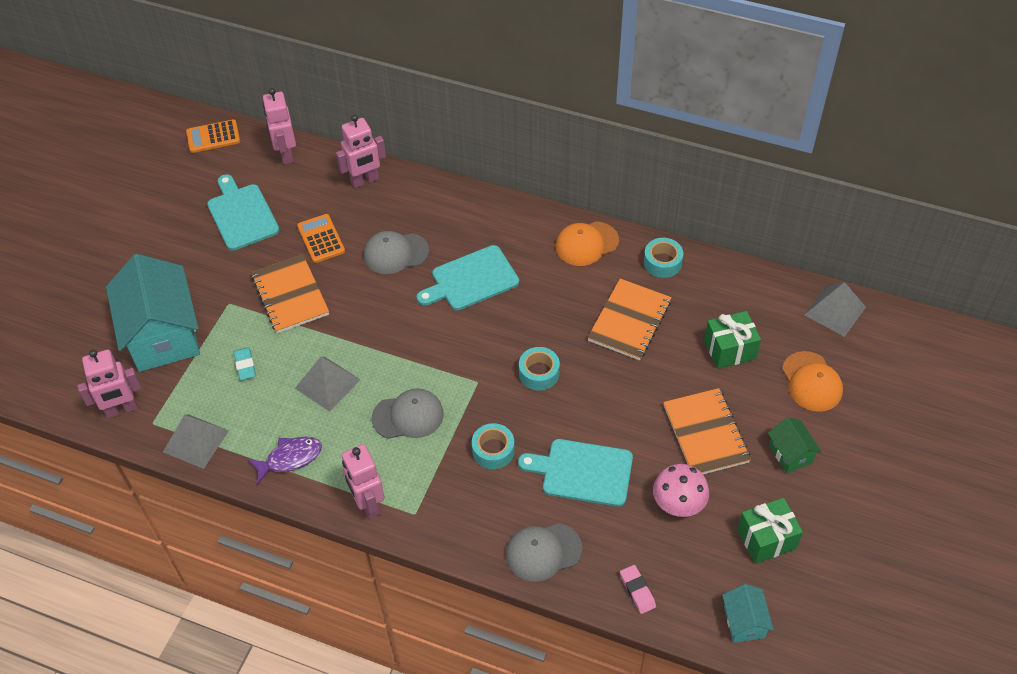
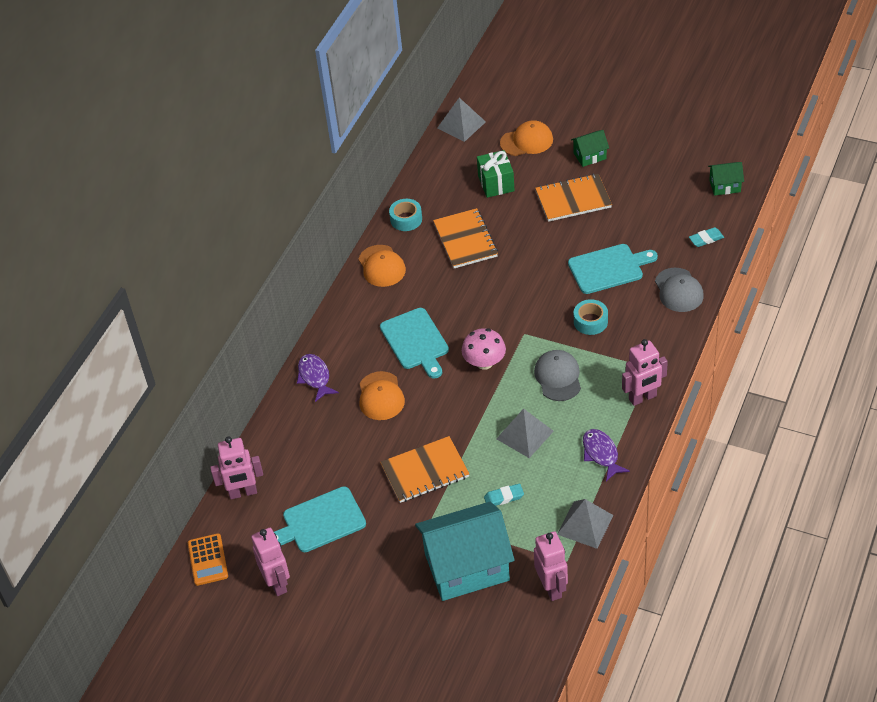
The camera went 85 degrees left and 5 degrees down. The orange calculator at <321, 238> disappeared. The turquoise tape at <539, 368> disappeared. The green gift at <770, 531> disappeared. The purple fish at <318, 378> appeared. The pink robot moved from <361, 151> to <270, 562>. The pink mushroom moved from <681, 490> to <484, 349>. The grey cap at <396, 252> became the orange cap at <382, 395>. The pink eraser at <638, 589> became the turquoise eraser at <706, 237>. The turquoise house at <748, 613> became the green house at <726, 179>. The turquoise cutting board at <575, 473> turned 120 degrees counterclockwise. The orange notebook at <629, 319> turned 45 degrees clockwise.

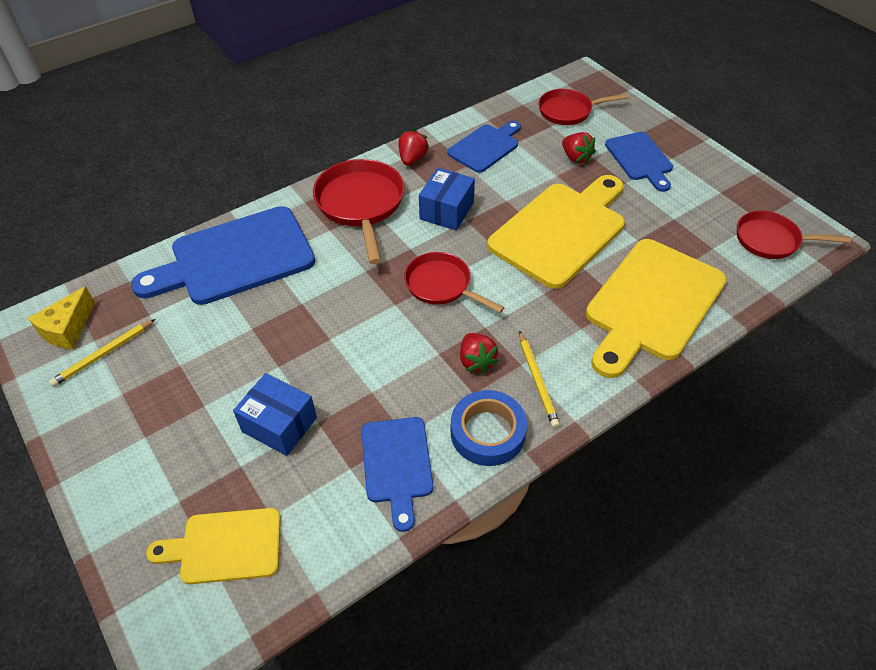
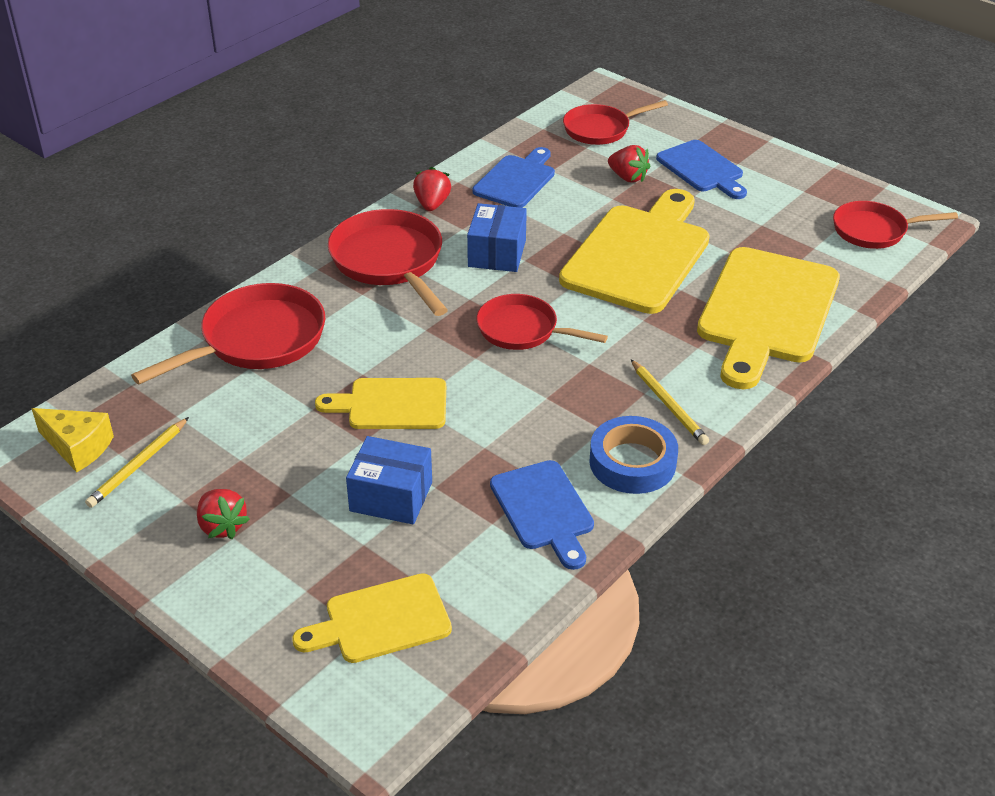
The camera went 15 degrees left and 10 degrees down. The yellow cutting board at <380, 403> appeared. The red strawberry moved from <479, 353> to <223, 514>. The blue cutting board at <223, 255> was replaced by the red pan at <228, 333>. The yellow cheese at <61, 317> turned 75 degrees counterclockwise.

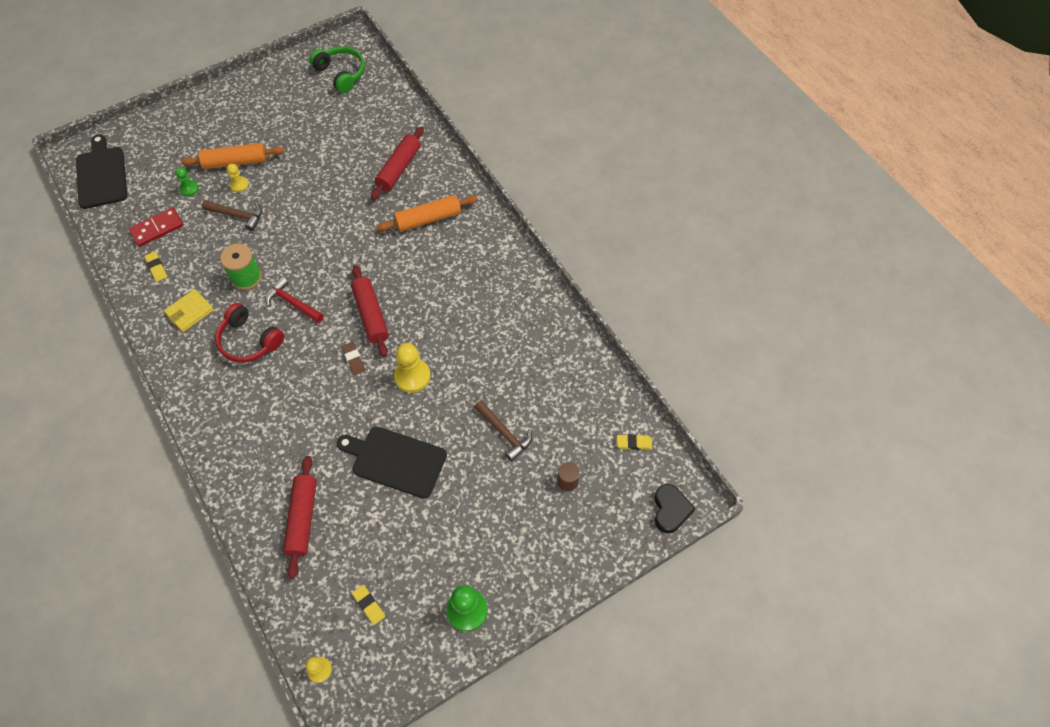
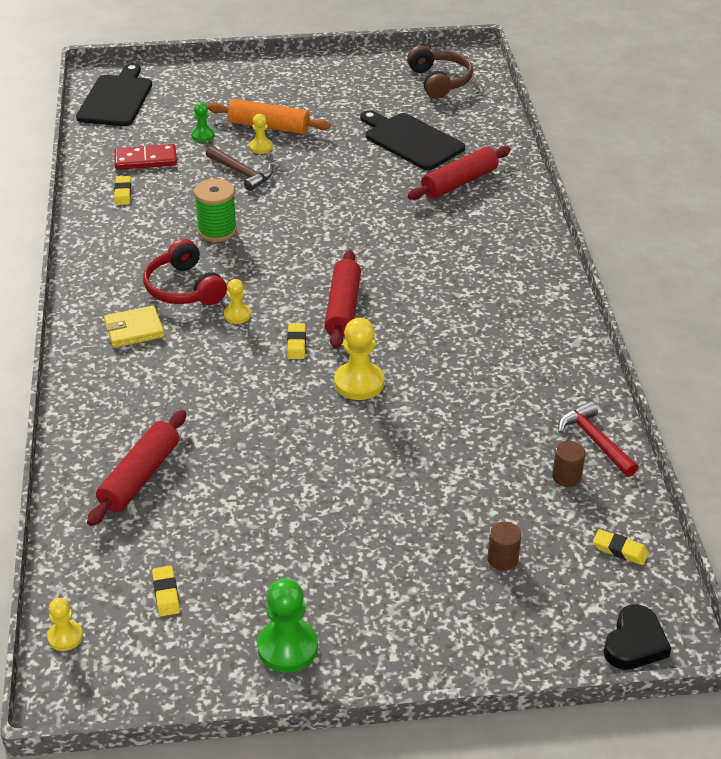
The camera went 25 degrees right and 20 degrees down. The orange rolling pin at <427, 213> disappeared. The brown hammer at <503, 431> disappeared. The yellow pawn at <237, 301> appeared. The brown cylinder at <568, 464> appeared. The yellow wallet moved from <189, 310> to <134, 326>. The red hammer moved from <294, 300> to <598, 439>. The black cutting board moved from <392, 462> to <412, 140>. The green headphones at <337, 69> became the brown headphones at <440, 72>. The brown eraser at <354, 358> became the yellow eraser at <296, 341>.

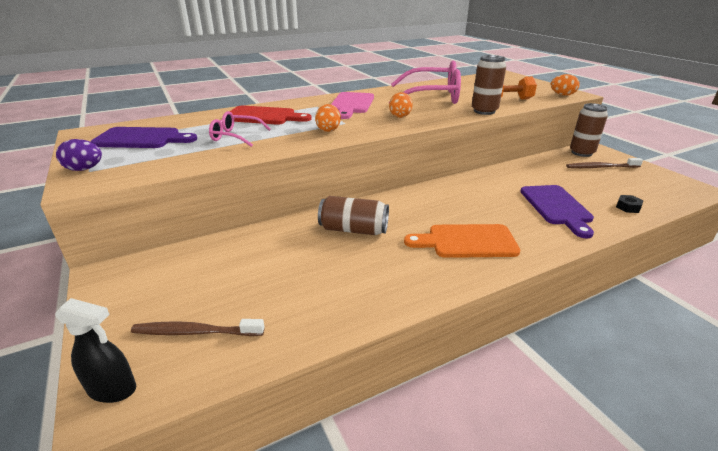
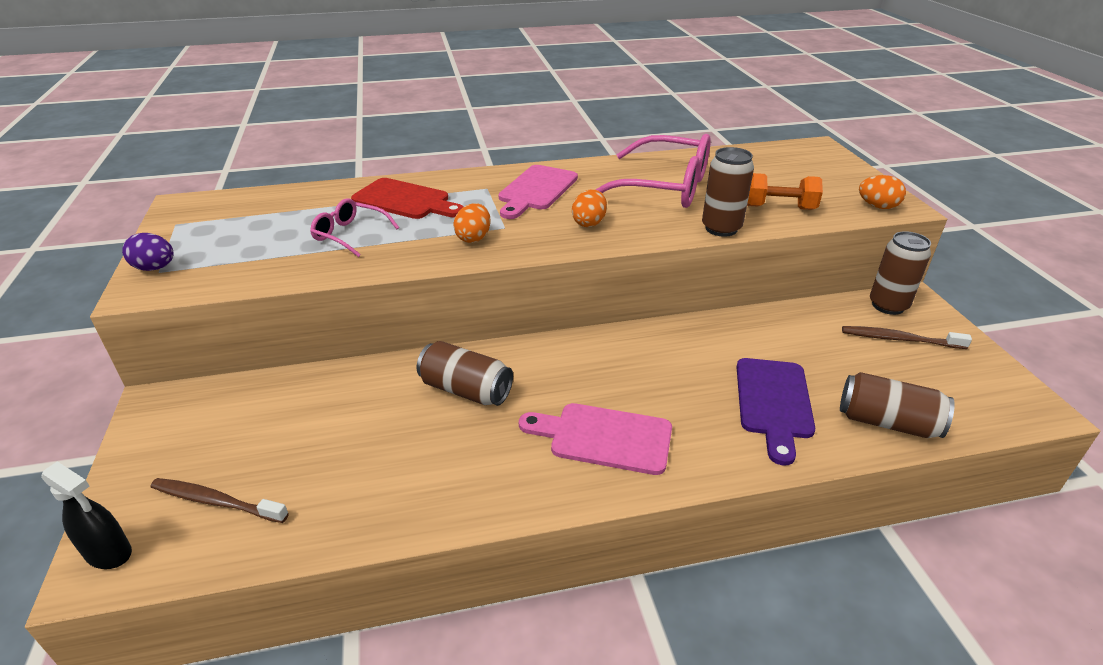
The camera went 15 degrees right and 5 degrees up. The purple cutting board at <143, 137> disappeared. The black nut at <629, 204> was replaced by the brown can at <897, 405>. The orange cutting board at <462, 241> became the pink cutting board at <595, 439>.

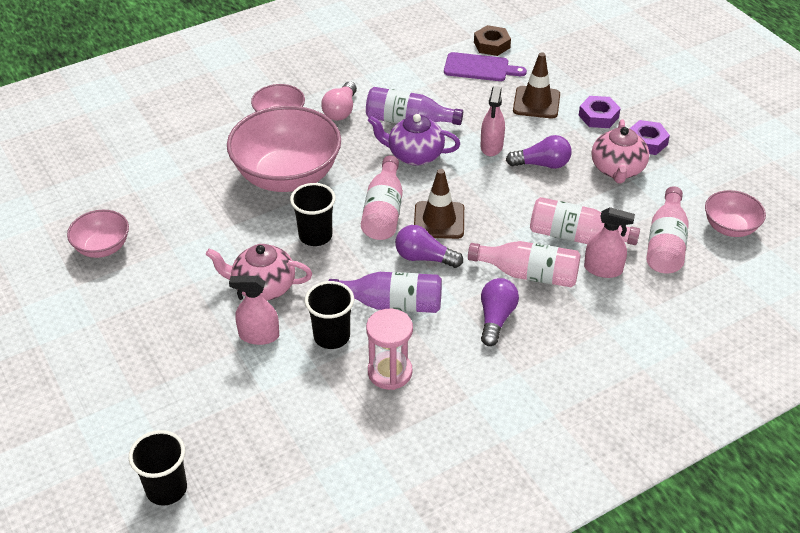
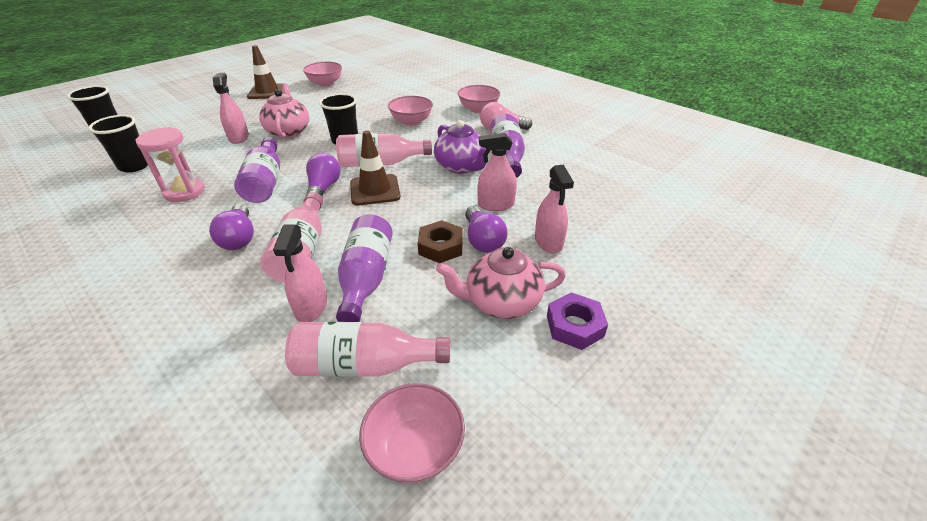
The camera went 75 degrees right and 5 degrees down. The purple cutting board at <485, 66> disappeared. The purple nut at <599, 112> disappeared. The pink spray bottle at <554, 208> appeared. The black cup moved from <329, 315> to <118, 143>. The brown nut moved from <492, 40> to <440, 241>. The brown traffic cone moved from <536, 85> to <265, 72>. The pink bottle at <585, 221> became the purple bottle at <364, 268>. The purple teapot at <414, 140> turned 150 degrees clockwise. The purple light bulb at <500, 312> turned 75 degrees clockwise. The pink bowl at <284, 149> changed to 0.50 times the size.

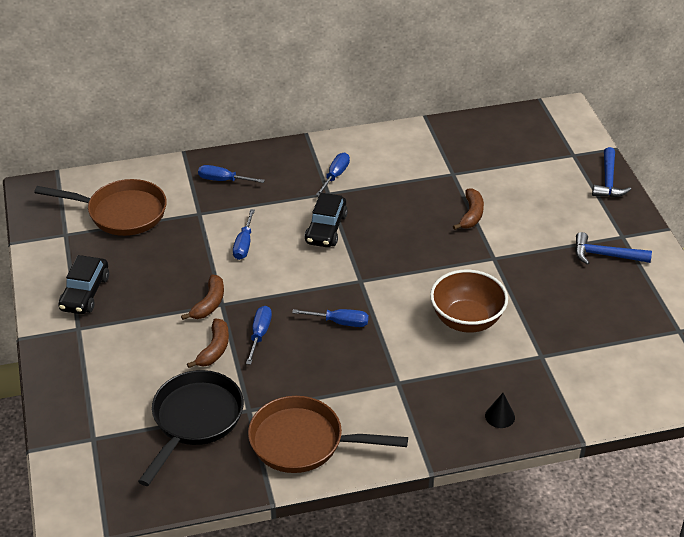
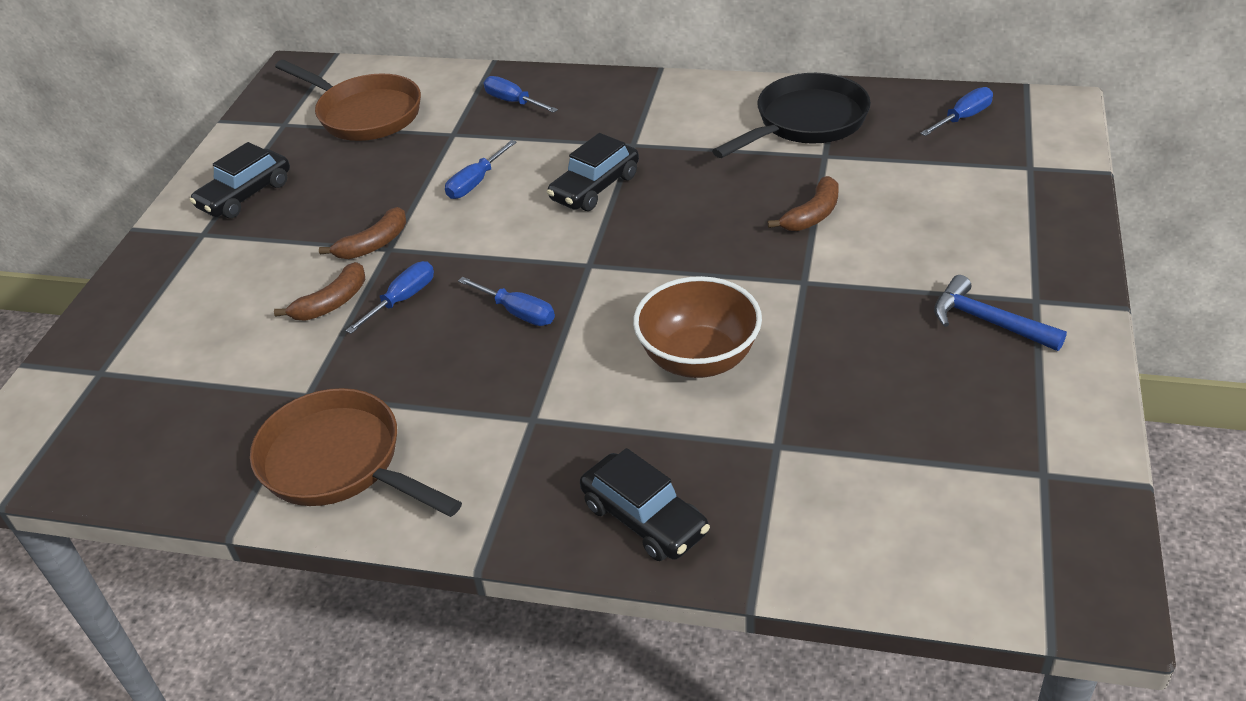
The camera went 30 degrees right and 0 degrees up. The blue hammer at <611, 172> disappeared. The black pan moved from <191, 428> to <791, 115>. The blue screwdriver moved from <333, 174> to <956, 111>. The black cone at <500, 410> was replaced by the black car at <645, 504>.

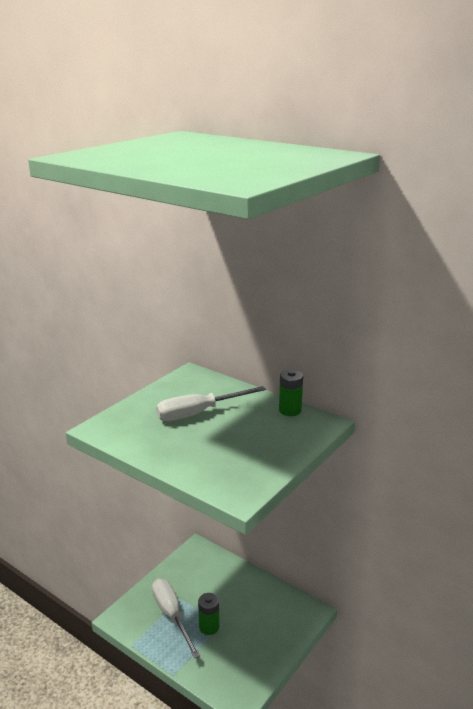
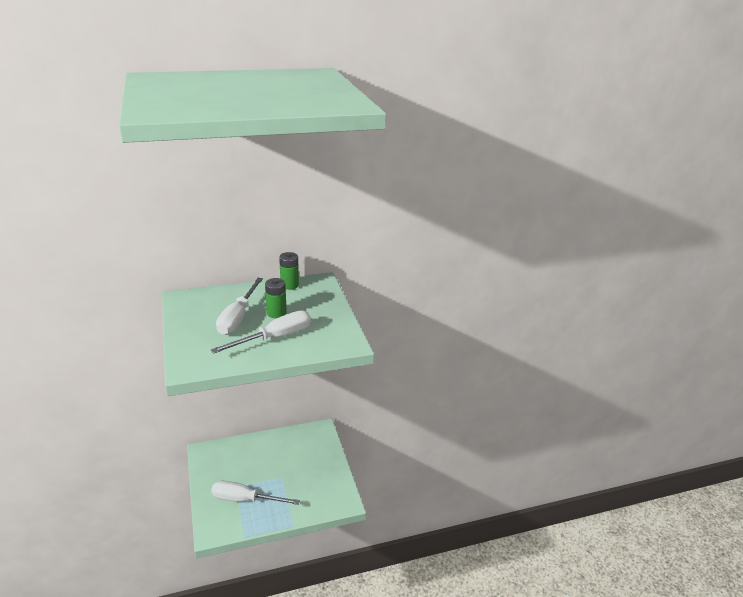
The camera went 55 degrees left and 5 degrees up. The white screwdriver at <260, 332> appeared. The green battery moved from <208, 614> to <276, 298>.

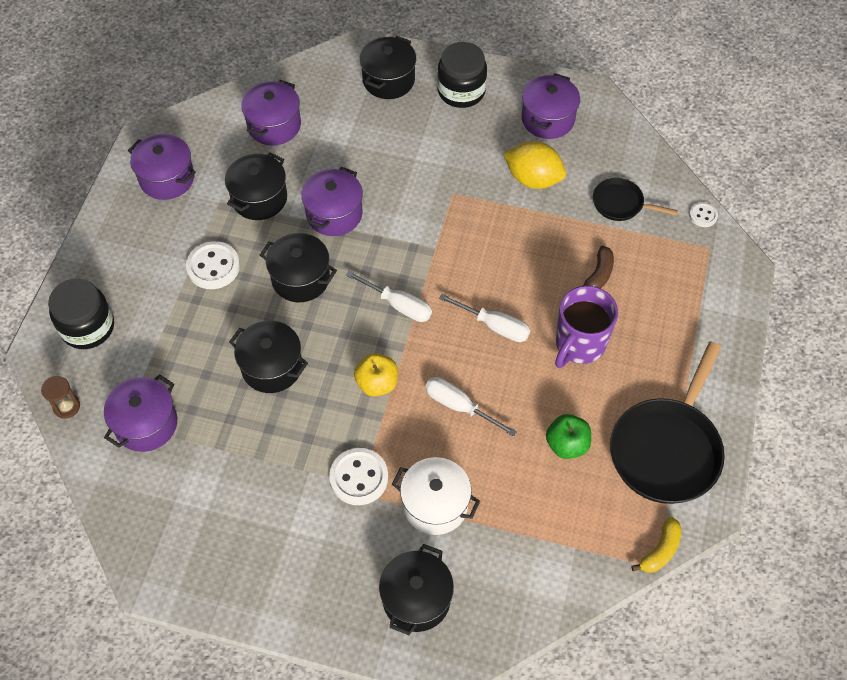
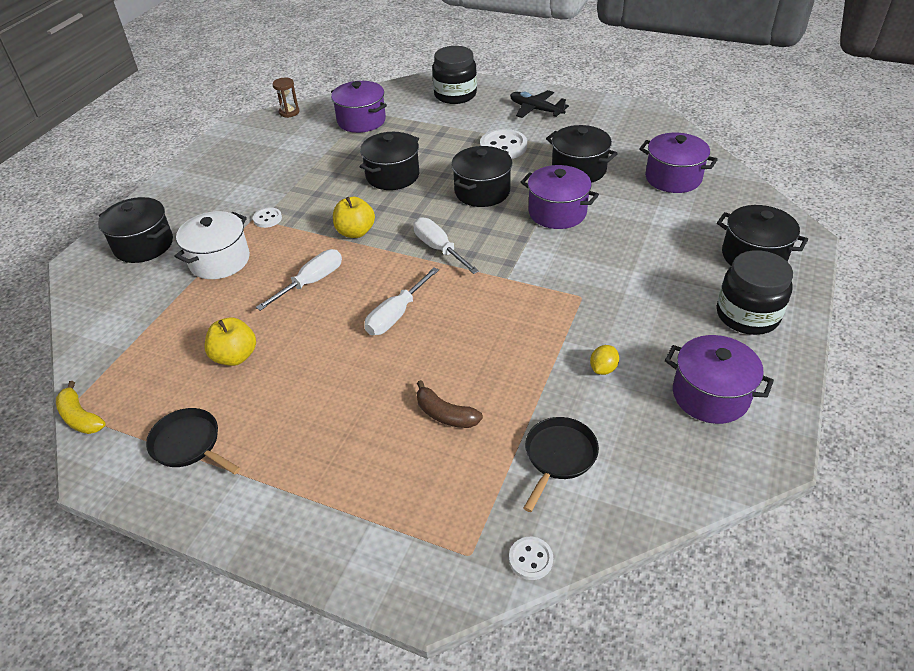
The camera went 100 degrees right and 15 degrees down. The purple pot at <162, 167> disappeared. The purple mug at <586, 327> disappeared. The black plane at <539, 104> appeared. The brown hourglass moved from <60, 397> to <285, 98>. The green apple at <568, 436> became the yellow apple at <230, 341>. The white screwdriver at <389, 296> turned 105 degrees clockwise. The white button at <358, 476> changed to 0.55 times the size. The yellow lemon at <534, 165> changed to 0.46 times the size. The black pan at <667, 422> changed to 0.52 times the size.

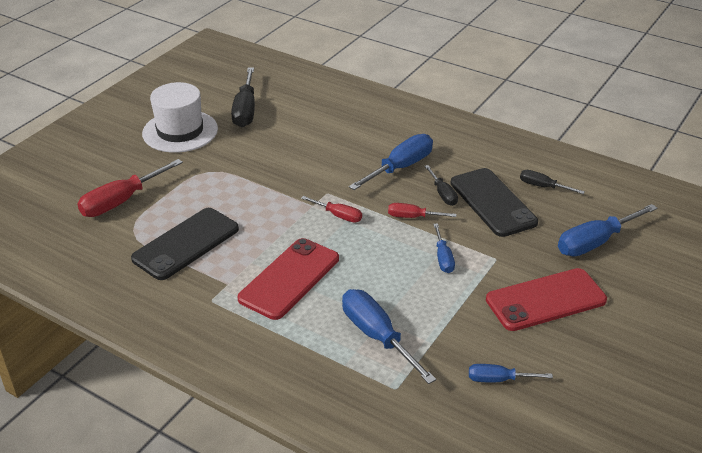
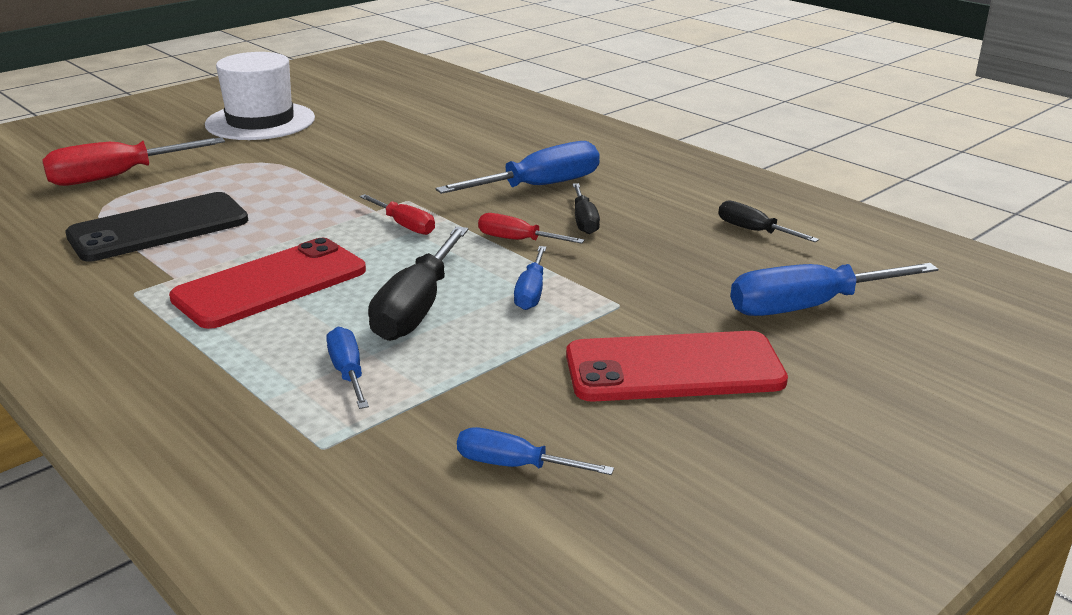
The camera went 15 degrees right and 10 degrees down. The black phone at <494, 202> disappeared. The black screwdriver moved from <243, 97> to <418, 283>. The blue screwdriver at <389, 336> changed to 0.56 times the size.

